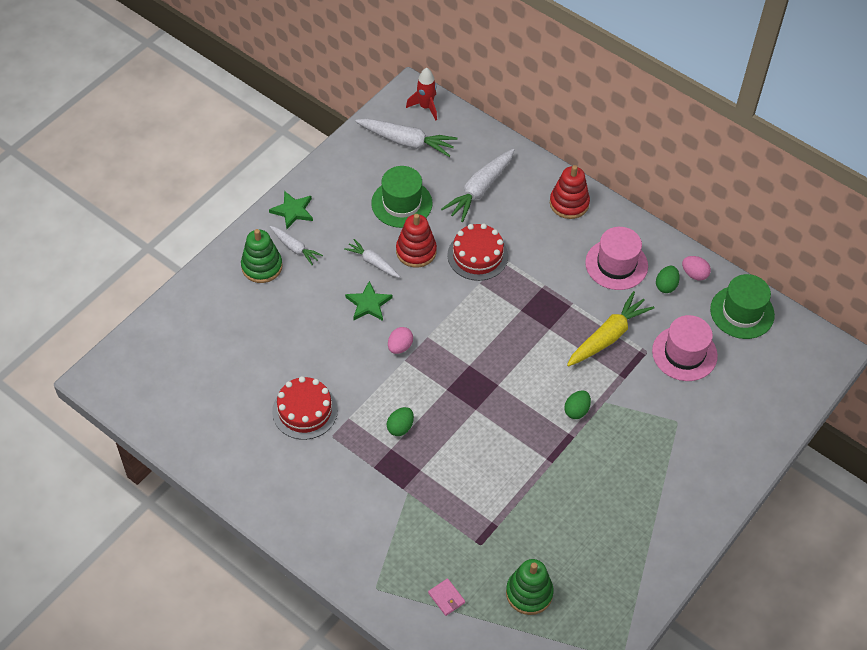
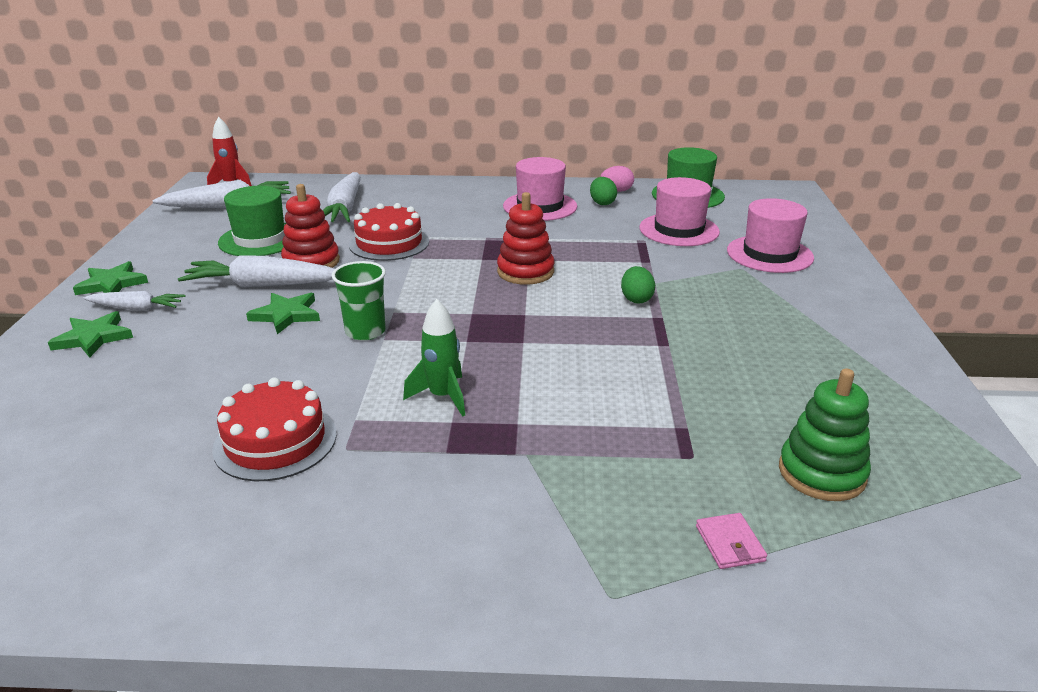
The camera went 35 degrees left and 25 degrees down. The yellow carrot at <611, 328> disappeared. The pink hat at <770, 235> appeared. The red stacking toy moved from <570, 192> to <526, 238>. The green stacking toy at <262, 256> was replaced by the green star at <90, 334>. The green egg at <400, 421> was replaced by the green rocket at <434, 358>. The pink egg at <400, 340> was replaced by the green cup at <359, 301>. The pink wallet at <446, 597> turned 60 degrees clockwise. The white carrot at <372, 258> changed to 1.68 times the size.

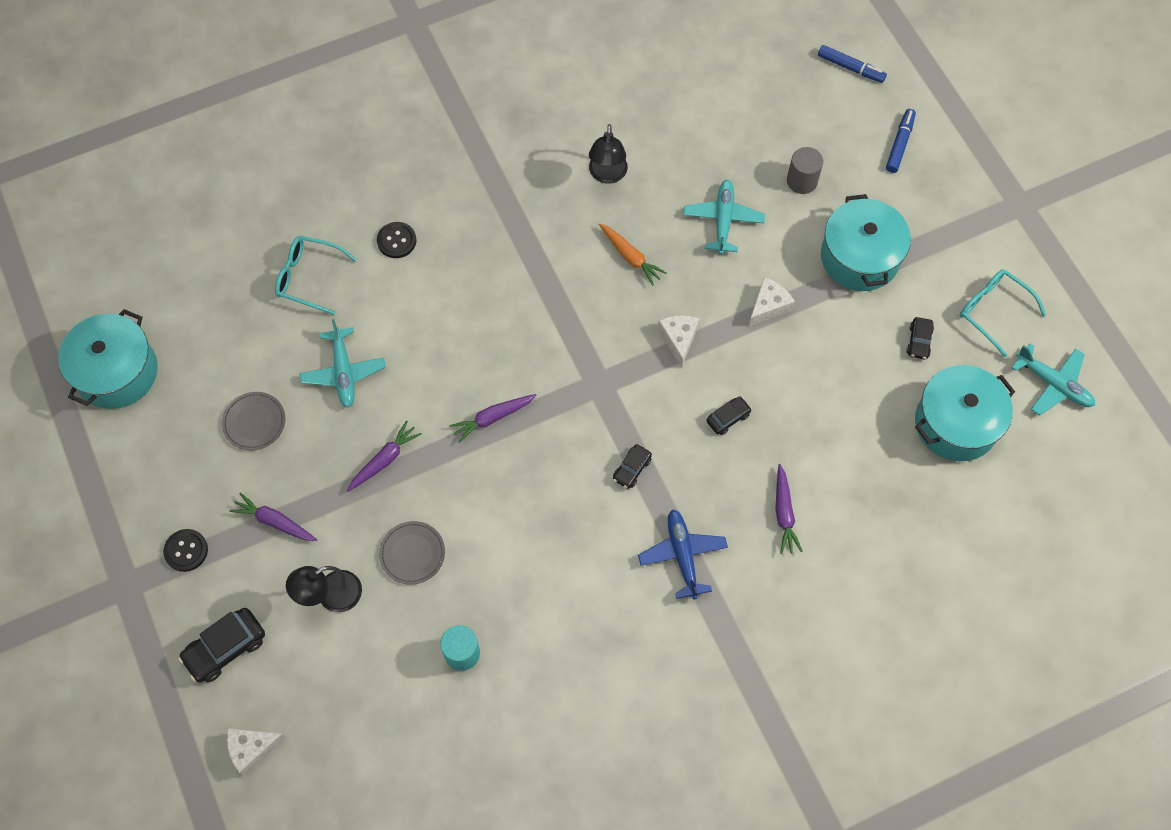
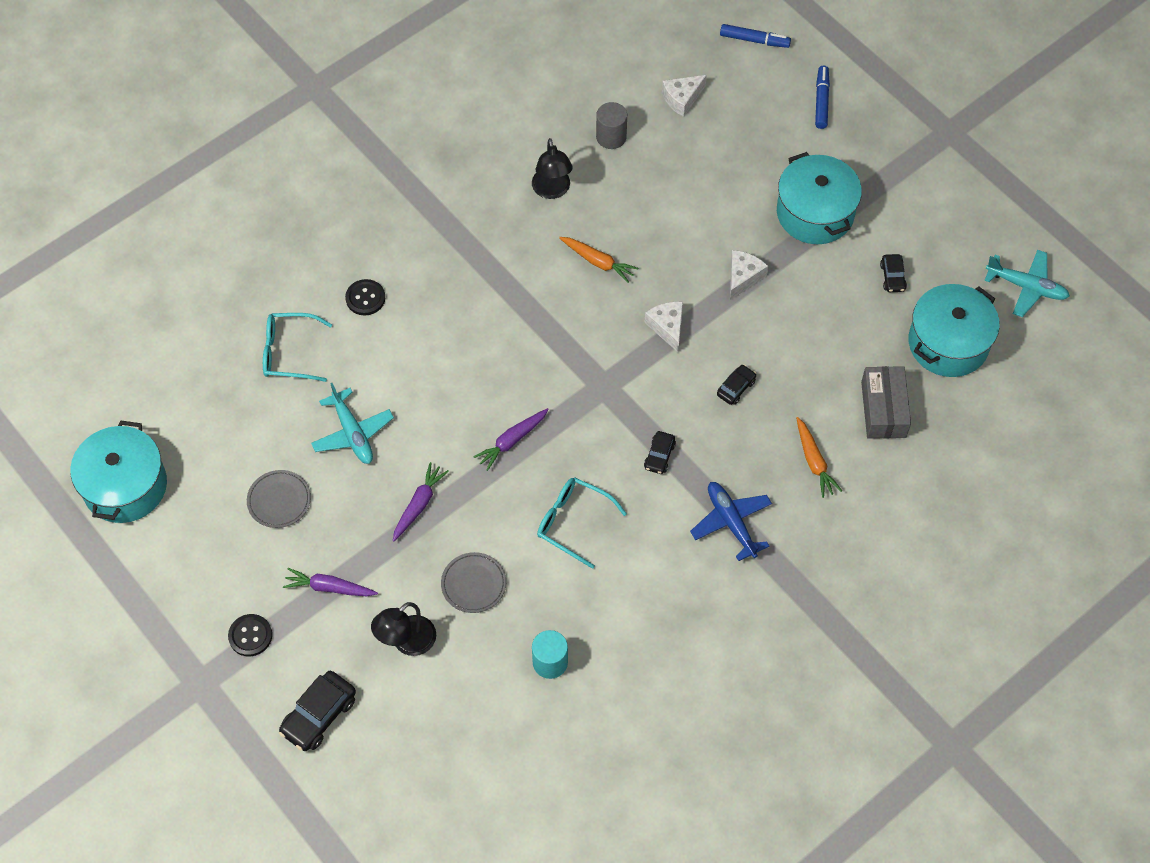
The camera went 15 degrees left and 5 degrees down. The turquoise plane at <724, 217> disappeared. The grey box at <886, 402> appeared. The white cheese moved from <257, 752> to <684, 96>. The grey cylinder moved from <805, 170> to <611, 125>. The turquoise glasses moved from <1003, 313> to <582, 523>. The purple carrot at <789, 509> became the orange carrot at <819, 457>.

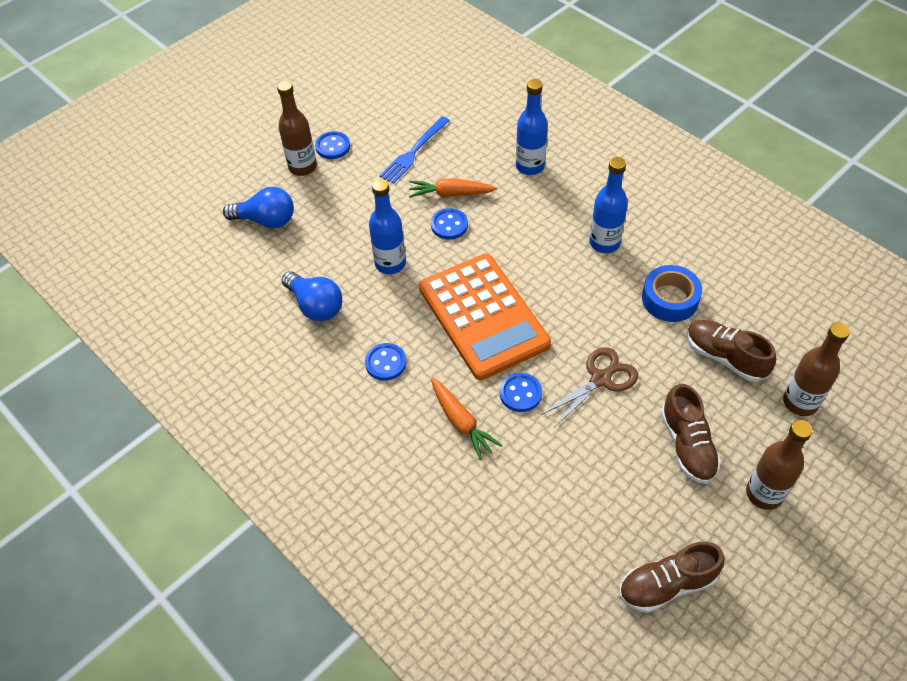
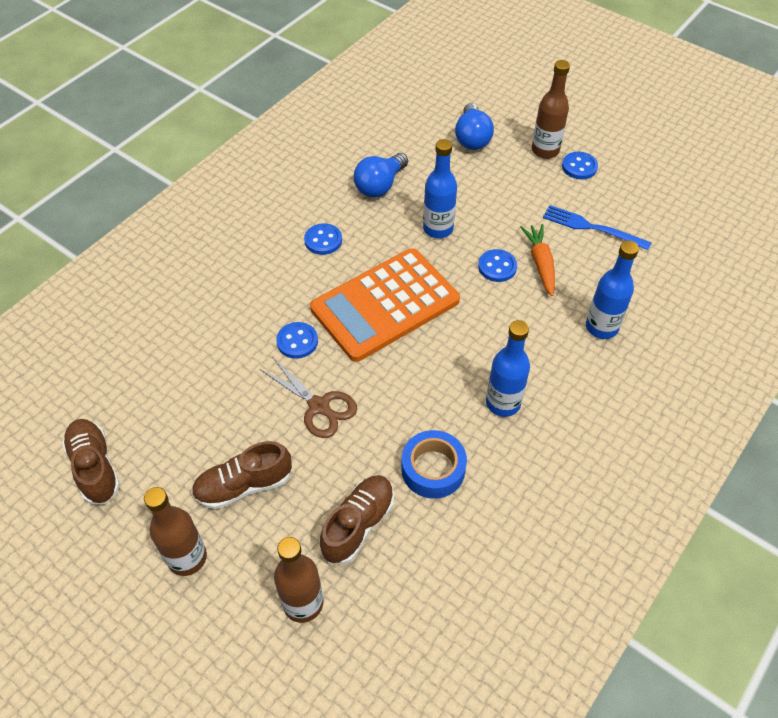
The camera went 80 degrees right and 0 degrees up. The orange carrot at <466, 419> disappeared.

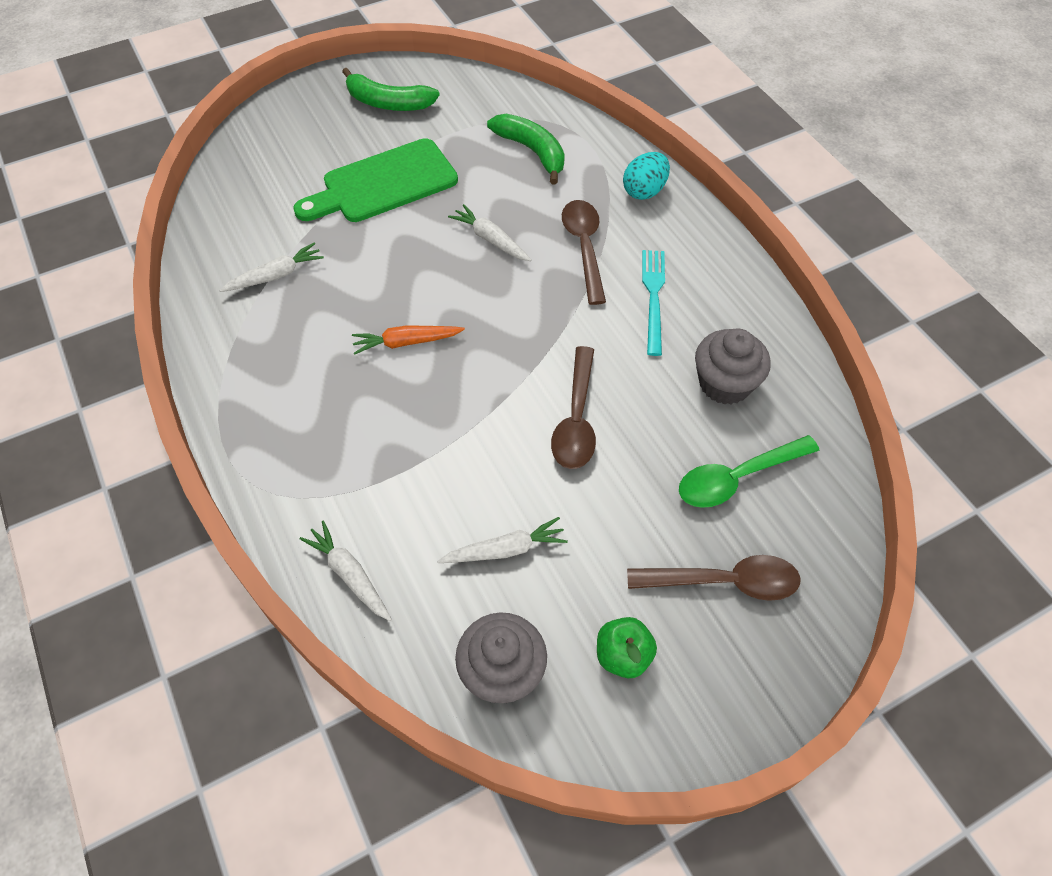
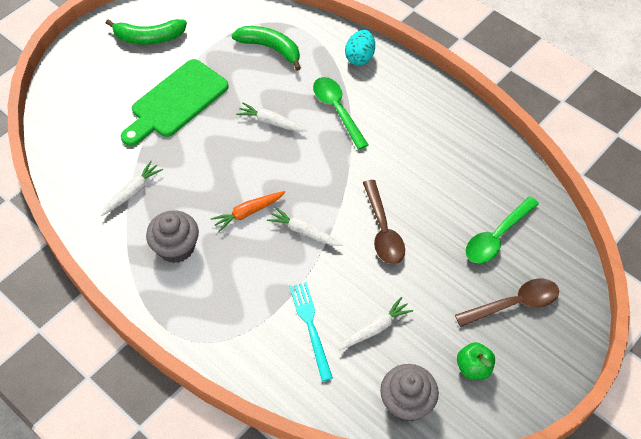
The camera went 20 degrees left and 0 degrees up. The white carrot moved from <345, 570> to <304, 226>. The turquoise fork moved from <653, 303> to <311, 331>. The grey cupcake moved from <733, 367> to <172, 236>. The brown spoon at <584, 252> became the green spoon at <340, 113>.

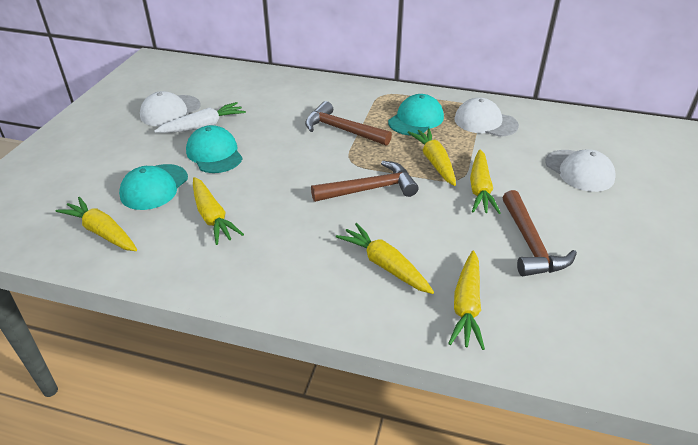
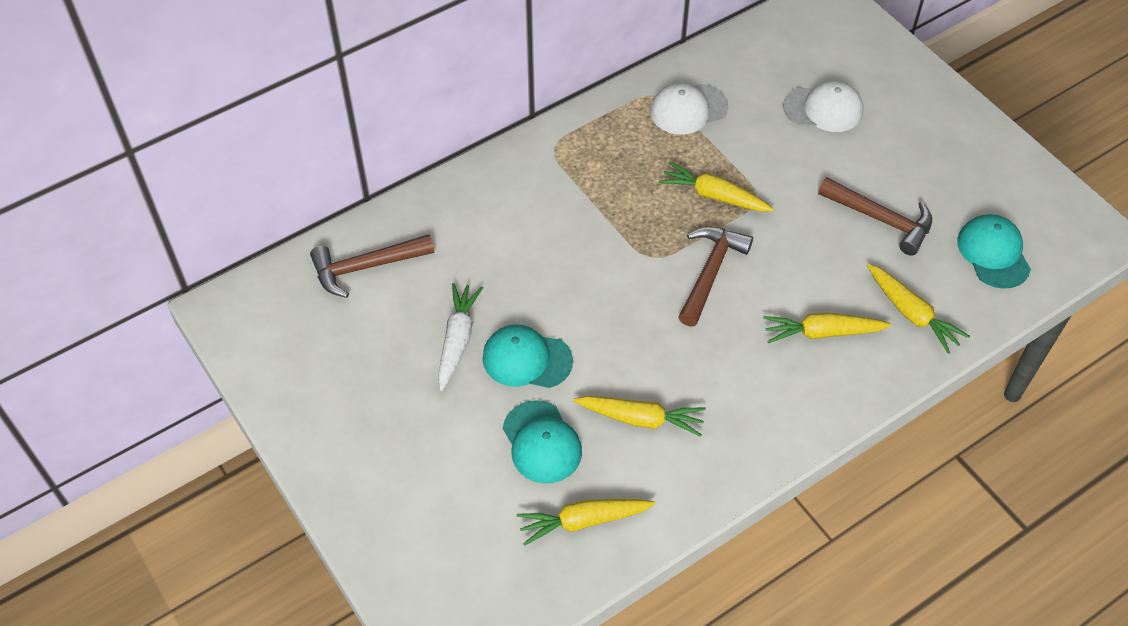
The camera went 50 degrees left and 15 degrees up. The white cap at <170, 108> disappeared. The yellow carrot at <485, 181> disappeared. The brown hammer moved from <348, 123> to <372, 266>. The turquoise cap moved from <416, 115> to <994, 251>.

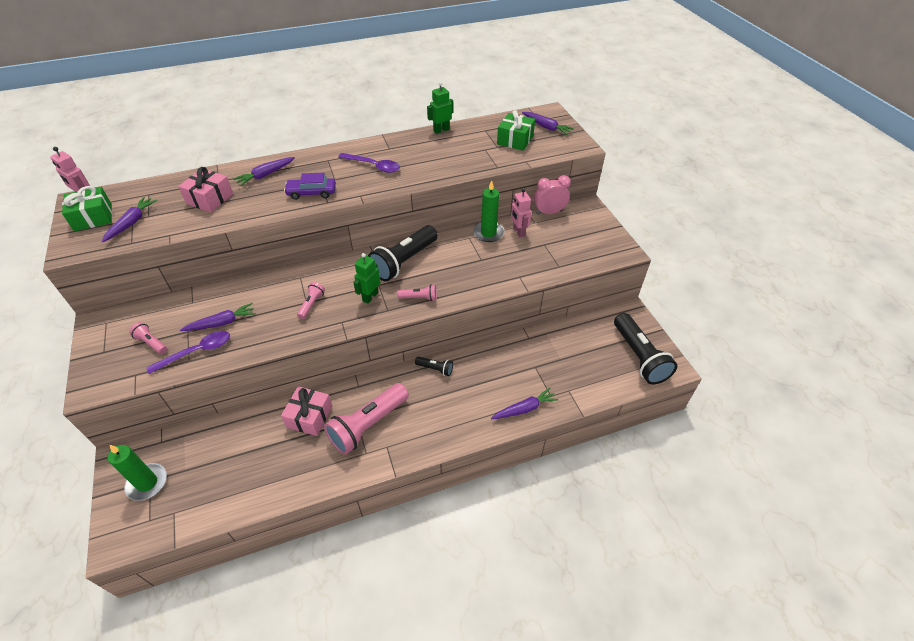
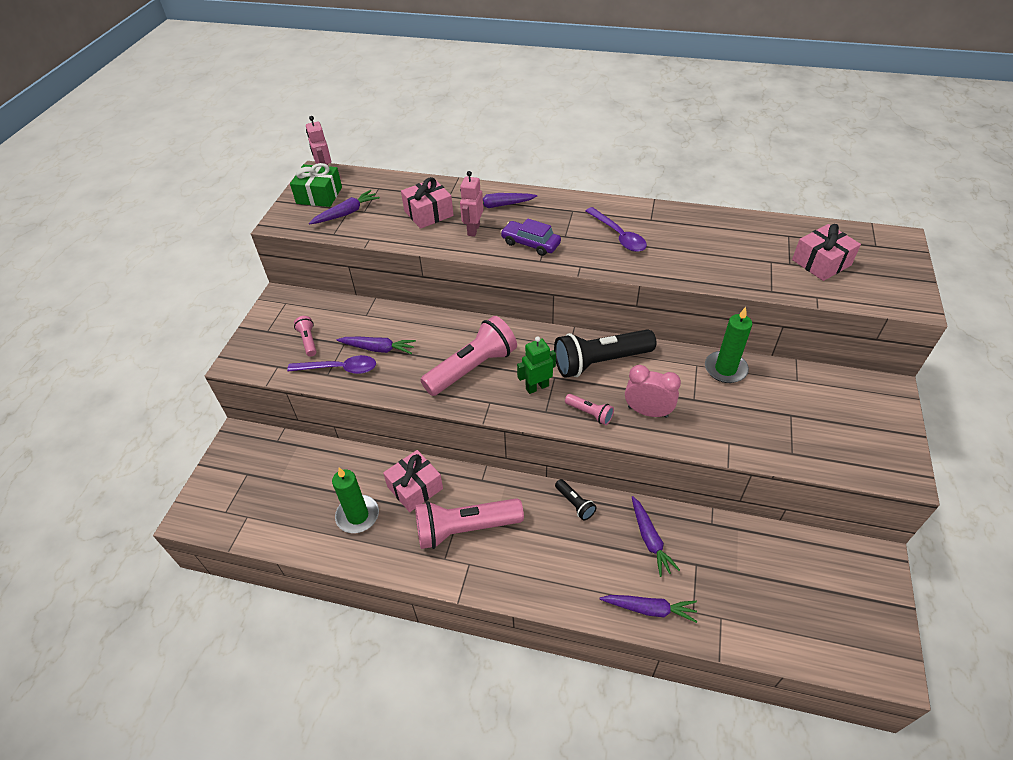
The camera went 35 degrees right and 0 degrees up. The green robot at <440, 108> disappeared. The black flashlight at <645, 348> disappeared. The green candle moved from <137, 473> to <355, 500>. The pink robot moved from <521, 212> to <471, 204>. The purple carrot moved from <548, 123> to <656, 536>. The pink clock moved from <552, 195> to <653, 391>. The green gift at <516, 130> became the pink gift at <826, 252>. The pink flashlight at <311, 300> changed to 2.16 times the size.

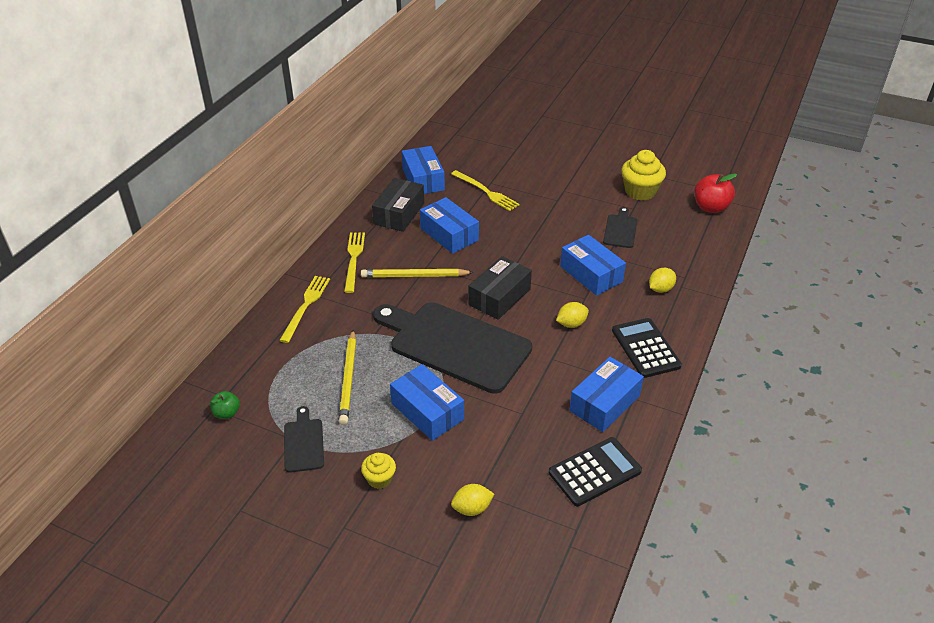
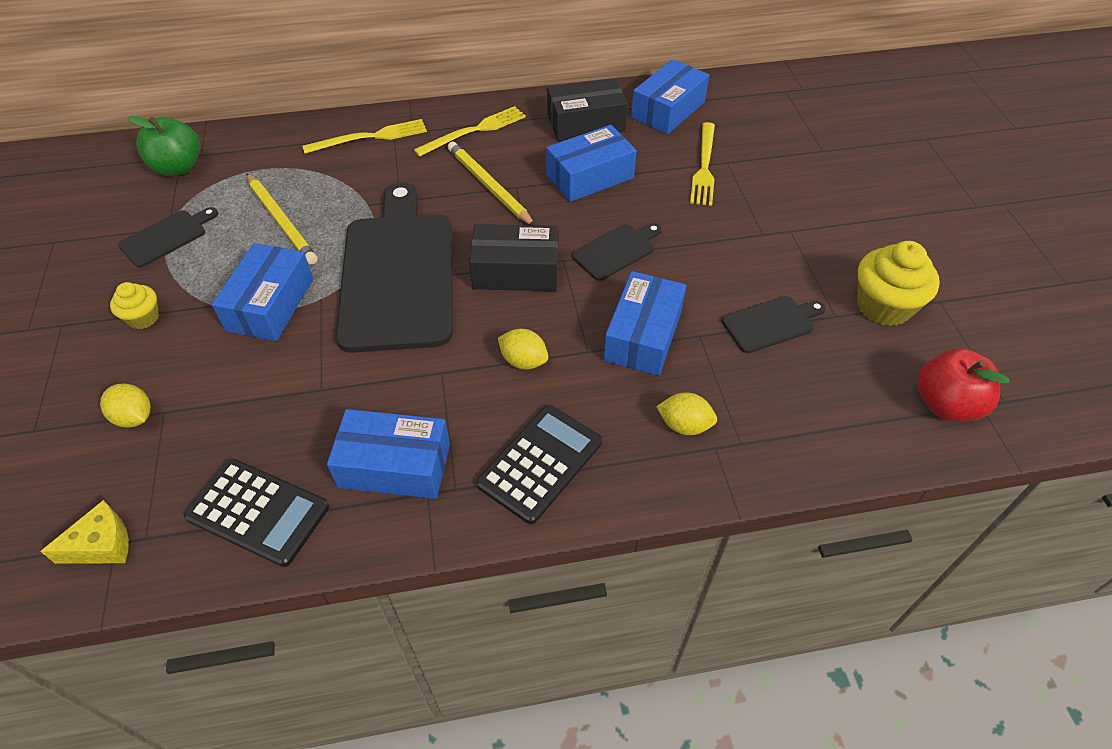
The camera went 55 degrees right and 10 degrees up. The yellow cheese at <84, 532> appeared. The black cutting board at <617, 252> appeared. The yellow pencil at <347, 377> turned 90 degrees counterclockwise. The blue box at <449, 225> turned 45 degrees clockwise. The green apple at <225, 405> changed to 1.76 times the size.

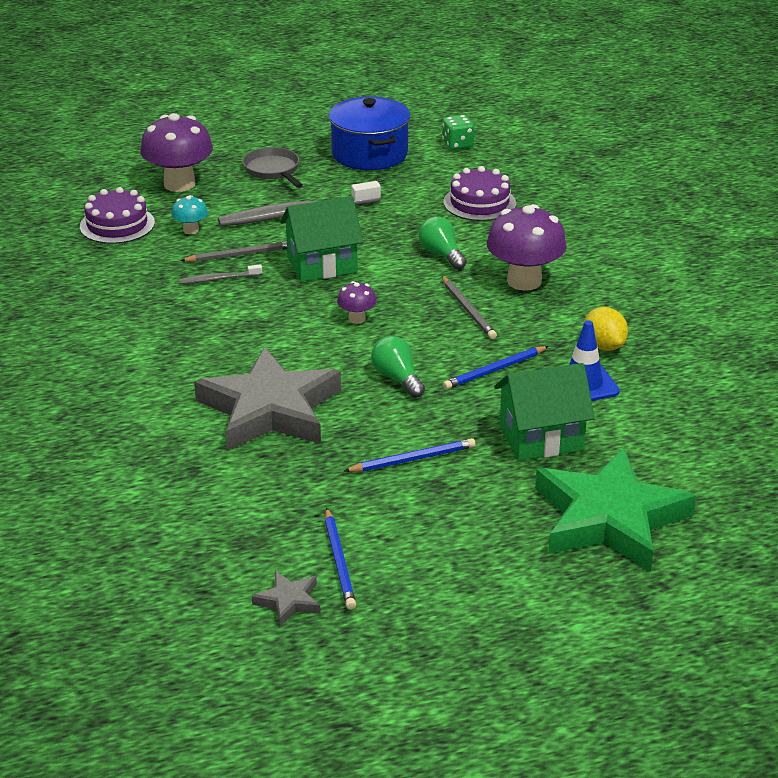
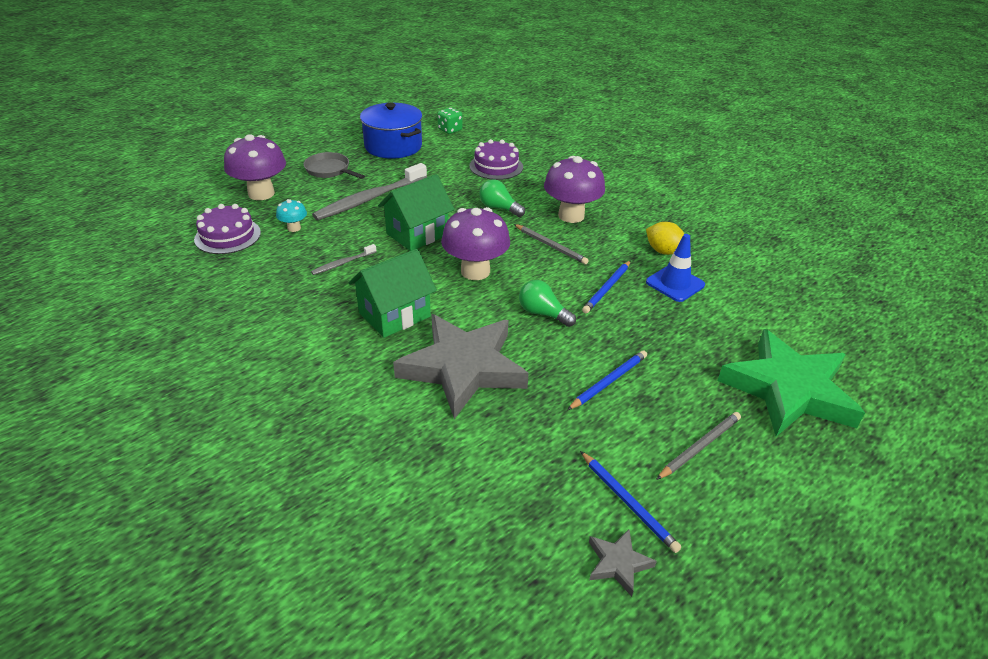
The camera went 25 degrees left and 5 degrees up. The grey pencil moved from <233, 251> to <698, 446>. The green house moved from <544, 412> to <392, 293>. The purple mushroom at <357, 302> changed to 2.09 times the size.

